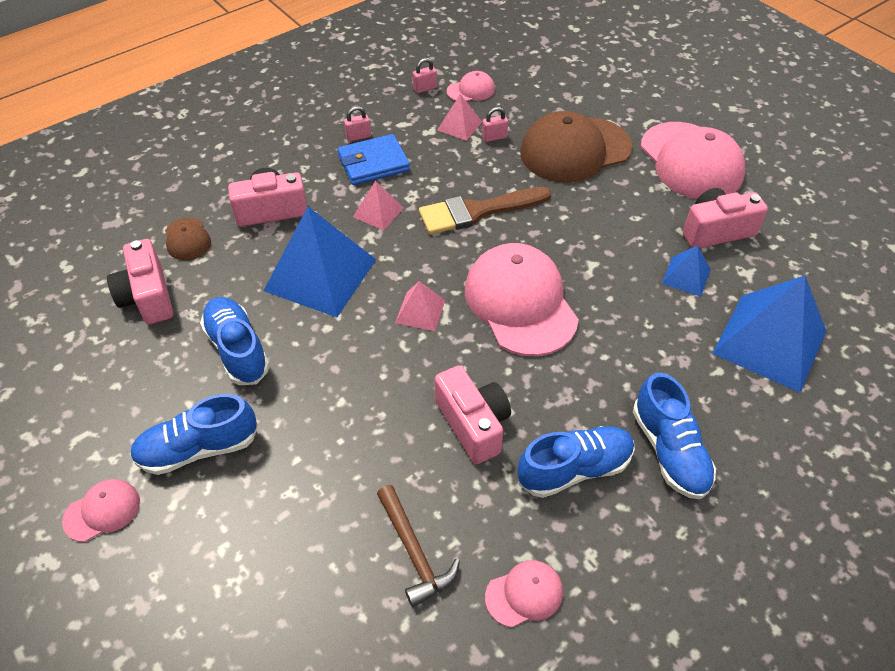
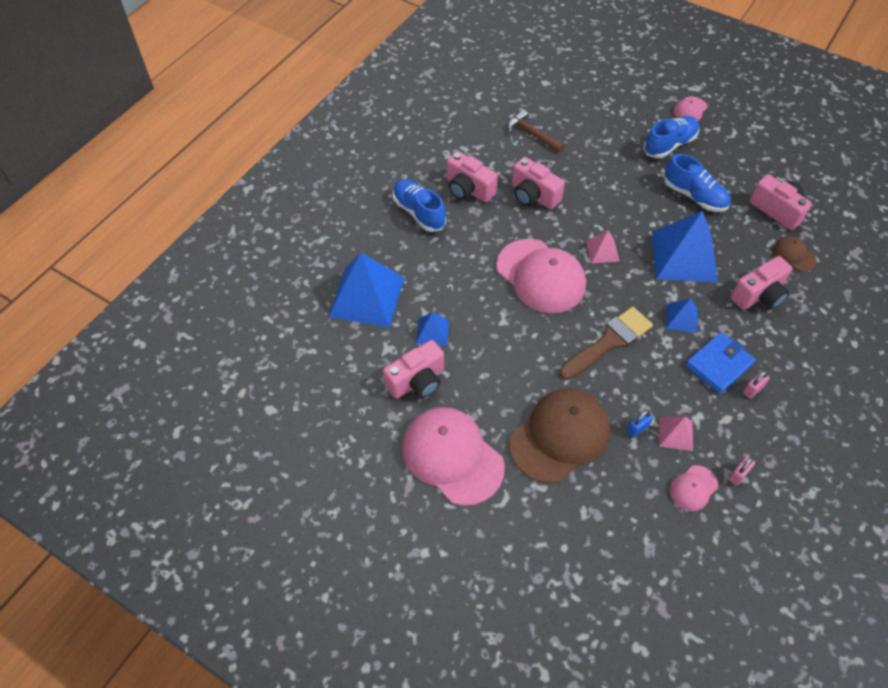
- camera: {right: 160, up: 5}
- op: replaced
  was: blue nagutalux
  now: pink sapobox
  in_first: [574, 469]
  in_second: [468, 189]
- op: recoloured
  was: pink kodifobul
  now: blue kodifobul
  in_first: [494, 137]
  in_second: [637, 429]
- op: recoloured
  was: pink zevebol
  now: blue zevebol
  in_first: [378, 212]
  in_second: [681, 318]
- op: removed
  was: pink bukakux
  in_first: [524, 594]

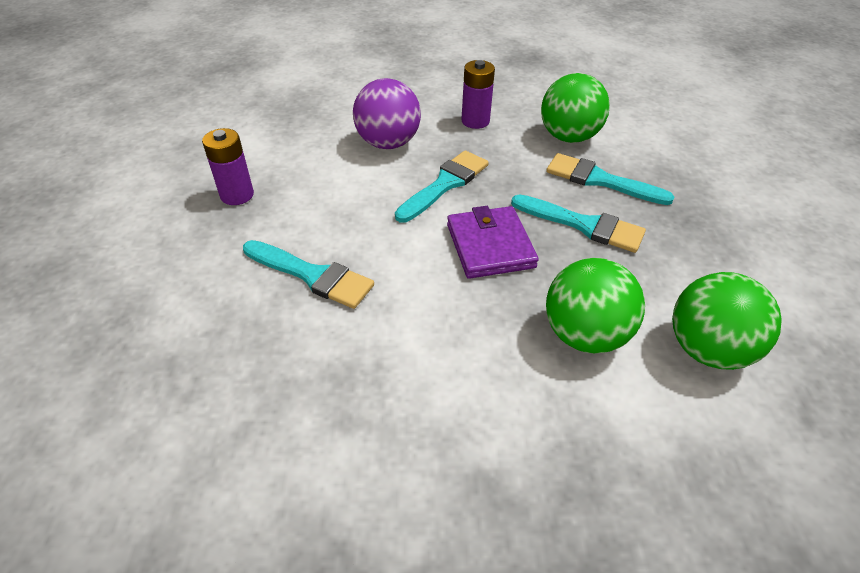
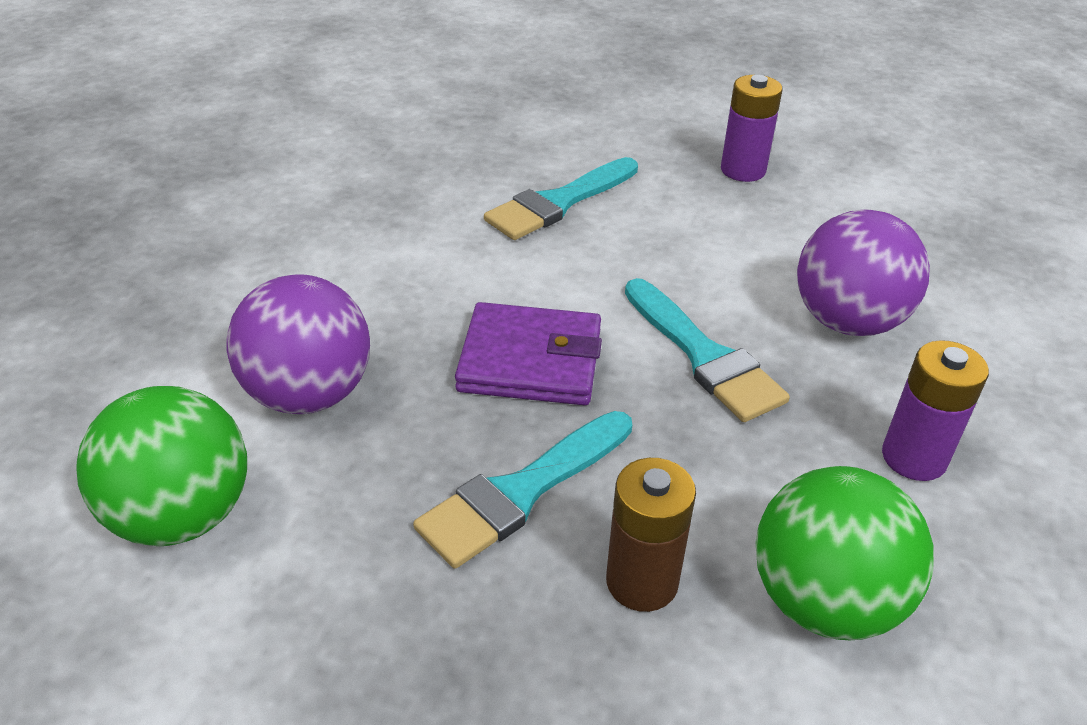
- camera: {right: 110, up: -5}
- op: recoloured
  was: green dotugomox
  now: purple dotugomox
  in_first: [584, 334]
  in_second: [309, 394]
- op: replaced
  was: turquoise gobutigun
  now: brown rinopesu
  in_first: [600, 180]
  in_second: [642, 581]

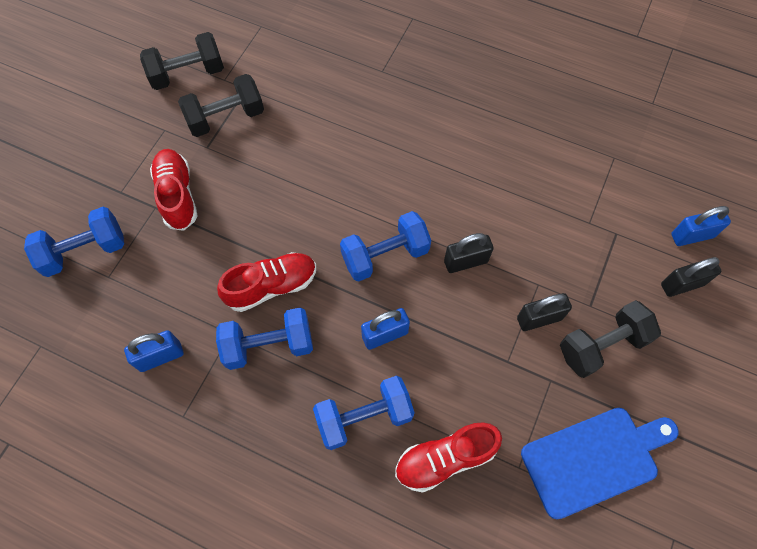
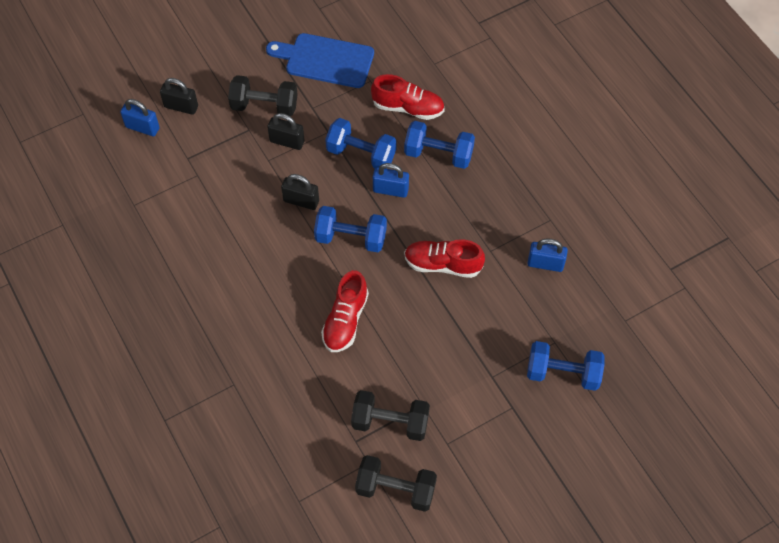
- camera: {right: -145, up: -5}
- op: moved
  was: red nagutalux
  in_first: [177, 195]
  in_second: [345, 320]
- op: moved
  was: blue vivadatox
  in_first: [269, 345]
  in_second: [361, 154]

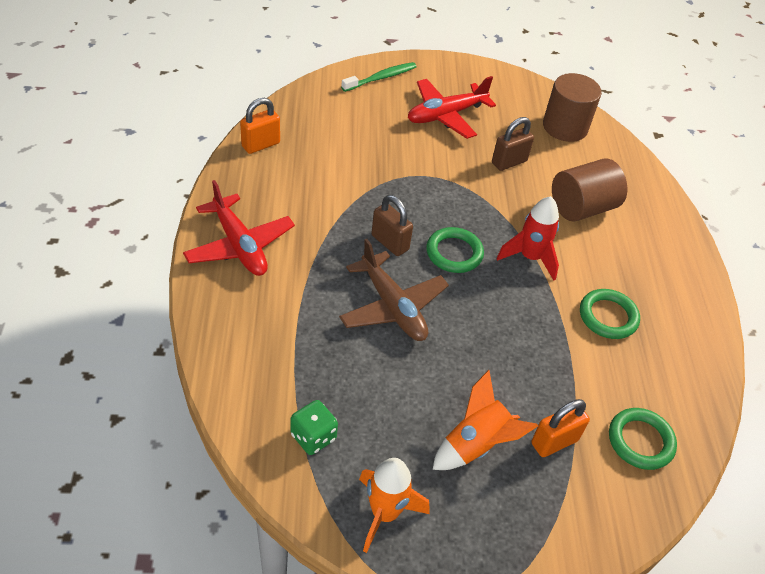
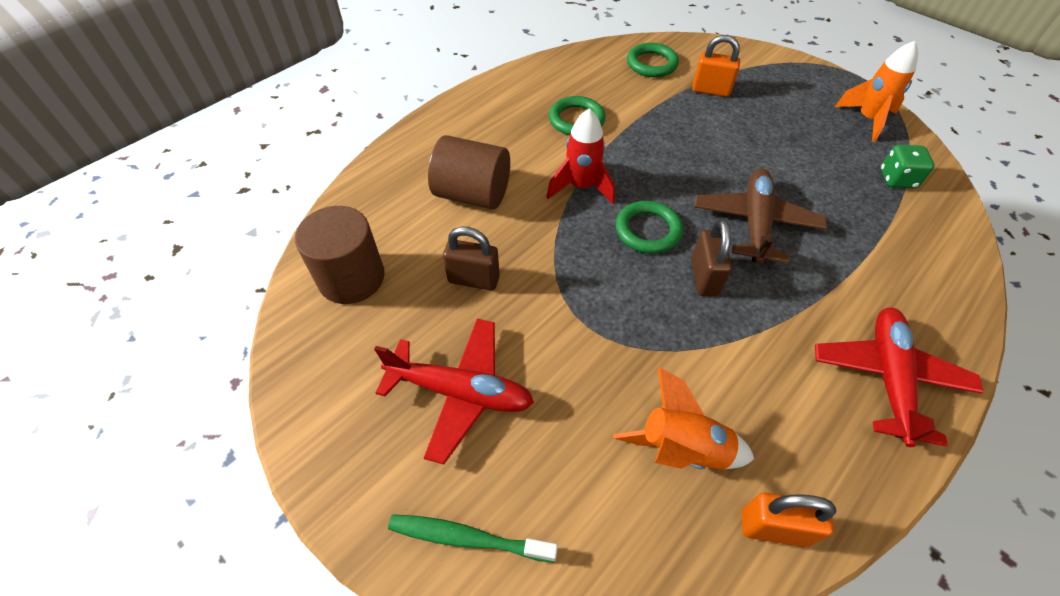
- camera: {right: -130, up: 5}
- op: moved
  was: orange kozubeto
  in_first: [476, 444]
  in_second: [681, 449]

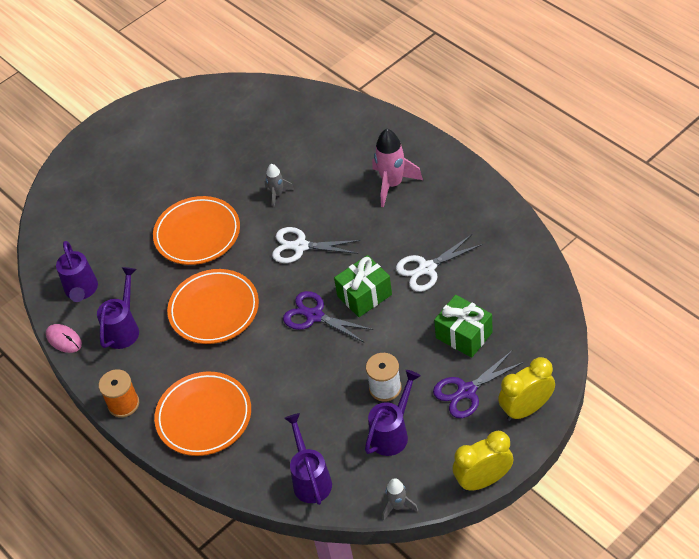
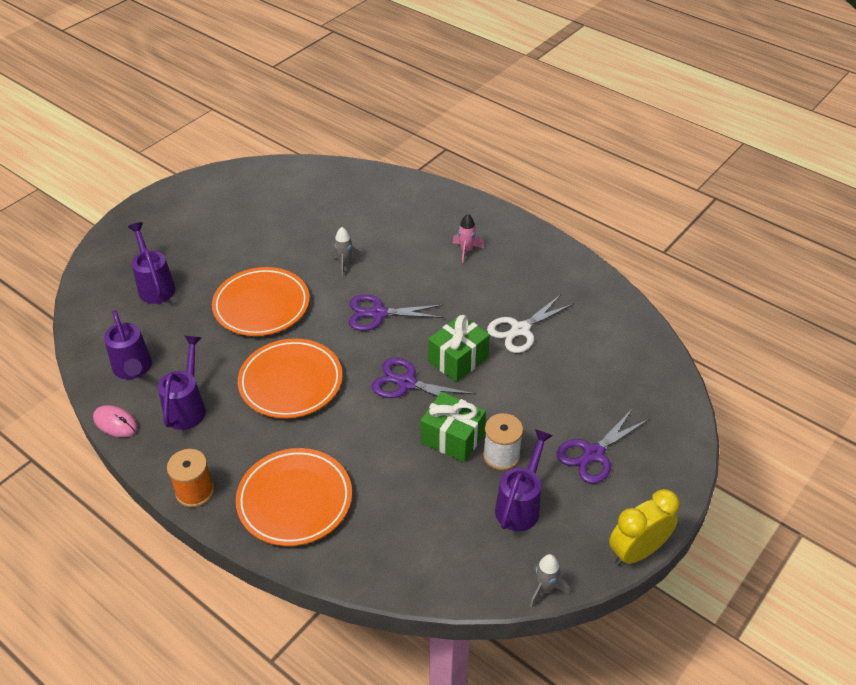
- camera: {right: -15, up: -5}
- op: moved
  was: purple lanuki
  in_first: [310, 479]
  in_second: [155, 286]
- op: recoloured
  was: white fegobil
  now: purple fegobil
  in_first: [300, 246]
  in_second: [378, 313]
- op: moved
  was: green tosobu
  in_first: [464, 335]
  in_second: [452, 438]
- op: resized
  was: pink kozubeto
  in_first: [392, 184]
  in_second: [466, 251]
  ratio: 0.57
- op: removed
  was: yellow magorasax
  in_first: [526, 409]

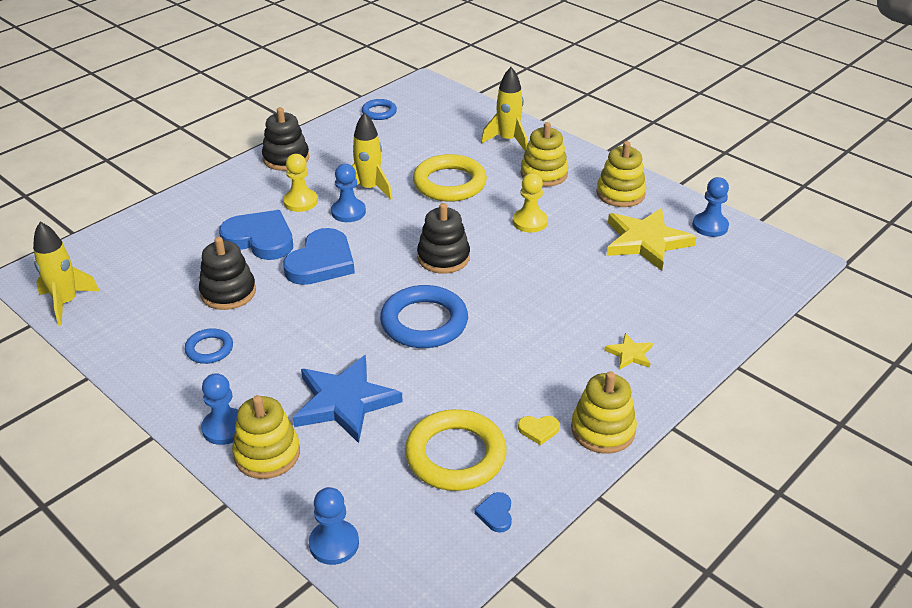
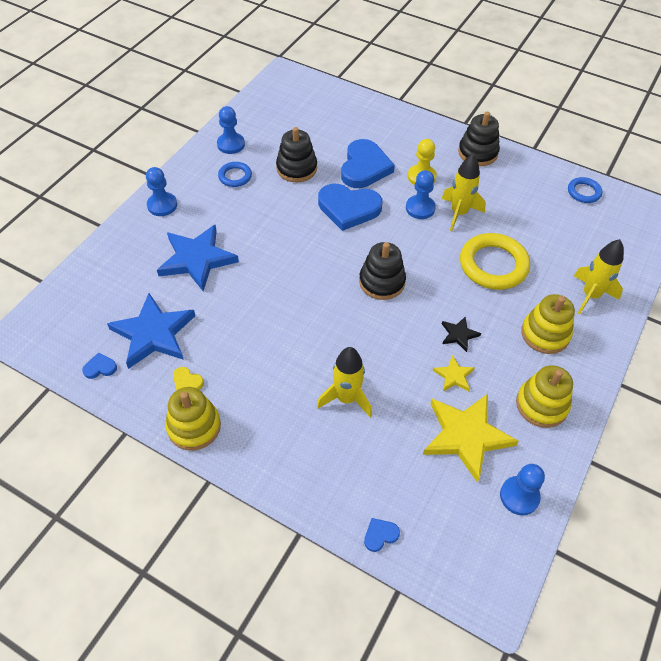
- camera: {right: 75, up: 15}
- op: replaced
  was: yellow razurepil
  now: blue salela
  in_first: [455, 455]
  in_second: [153, 333]
- op: turned
  was: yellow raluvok
  in_first: [538, 430]
  in_second: [187, 381]
  clockwise: -45
- op: moved
  was: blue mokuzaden
  in_first: [334, 544]
  in_second: [231, 144]
- op: moved
  was: yellow kozubeto
  in_first: [66, 303]
  in_second: [346, 398]
- op: added
  now: blue raluvok
  in_second: [380, 535]
- op: moved
  was: yellow salela
  in_first: [630, 354]
  in_second: [454, 376]
- op: replaced
  was: yellow mokuzaden
  now: black salela
  in_first: [529, 222]
  in_second: [459, 335]
- op: removed
  was: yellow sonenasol
  in_first: [267, 454]
- op: removed
  was: blue razurepil
  in_first: [424, 322]

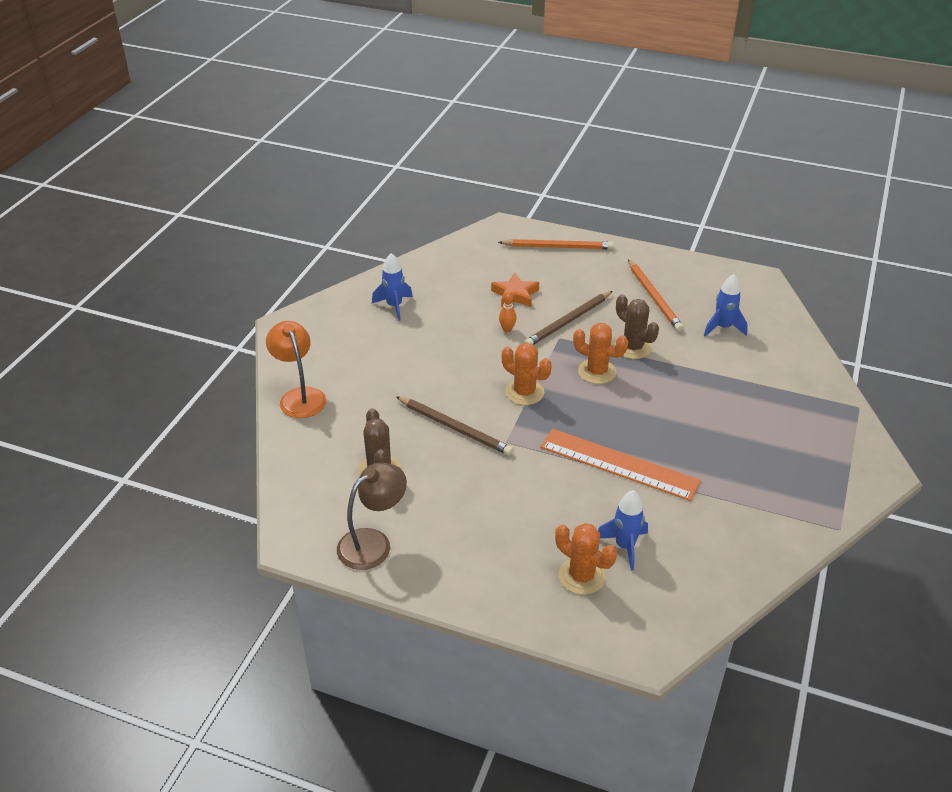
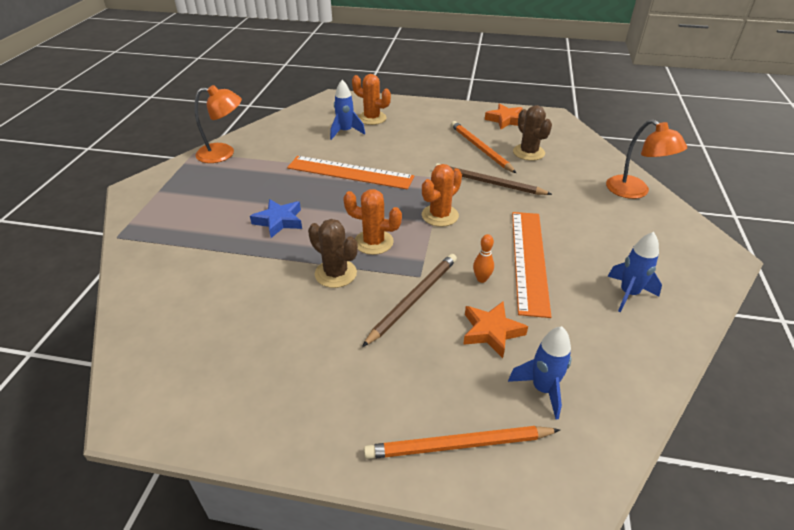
- camera: {right: 170, up: 0}
- op: added
  now: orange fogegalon
  in_second: [223, 153]
- op: added
  now: blue salela
  in_second: [279, 221]
- op: turned
  was: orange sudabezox
  in_first: [524, 392]
  in_second: [440, 215]
  clockwise: -75
- op: moved
  was: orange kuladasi
  in_first: [654, 297]
  in_second: [480, 148]
- op: replaced
  was: brown fogegalon
  now: orange salela
  in_first: [373, 542]
  in_second: [505, 120]
- op: moved
  was: blue kozubeto
  in_first: [723, 328]
  in_second: [542, 389]
- op: added
  now: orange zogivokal
  in_second: [529, 260]

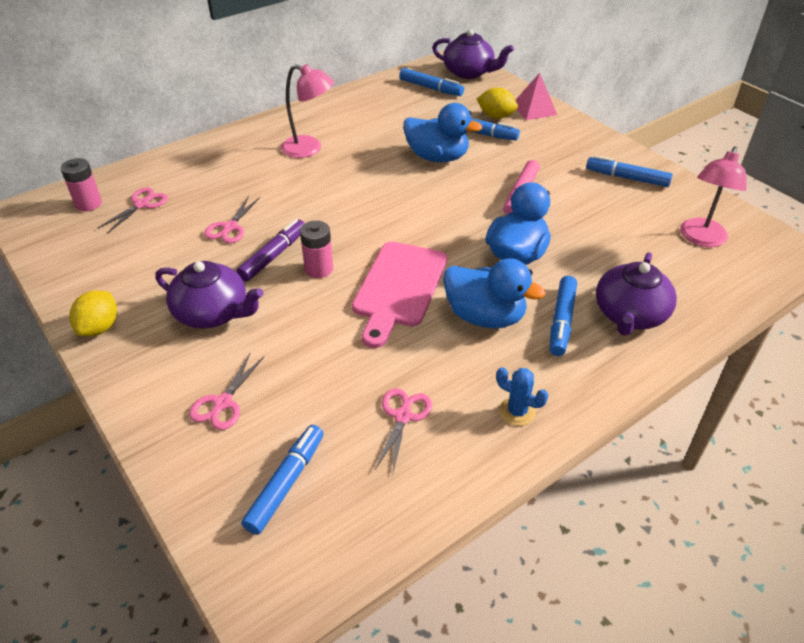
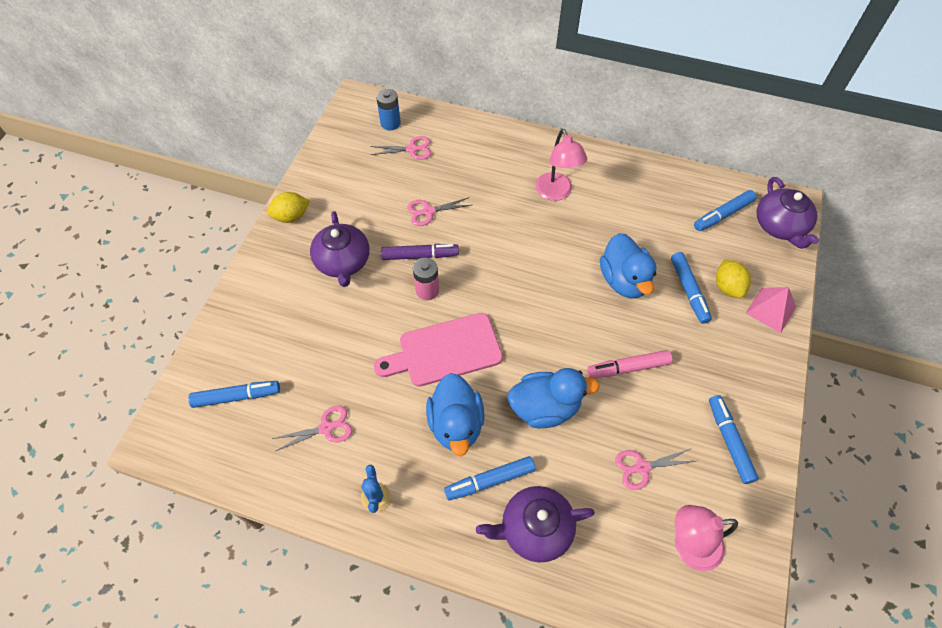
- camera: {right: 55, up: 15}
- op: recoloured
  was: pink rinopesu
  now: blue rinopesu
  in_first: [88, 204]
  in_second: [390, 123]
- op: moved
  was: pink fegobil
  in_first: [223, 403]
  in_second: [642, 467]
- op: turned
  was: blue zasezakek
  in_first: [431, 88]
  in_second: [723, 215]
  clockwise: 60

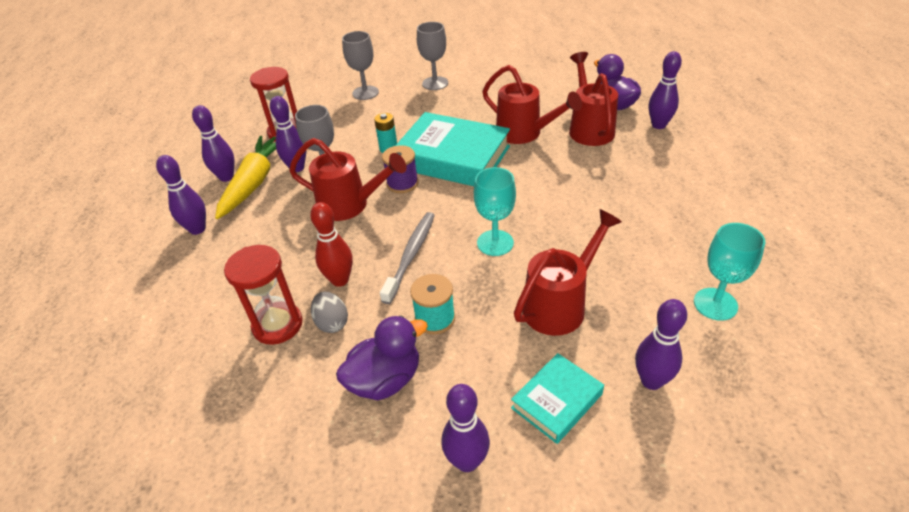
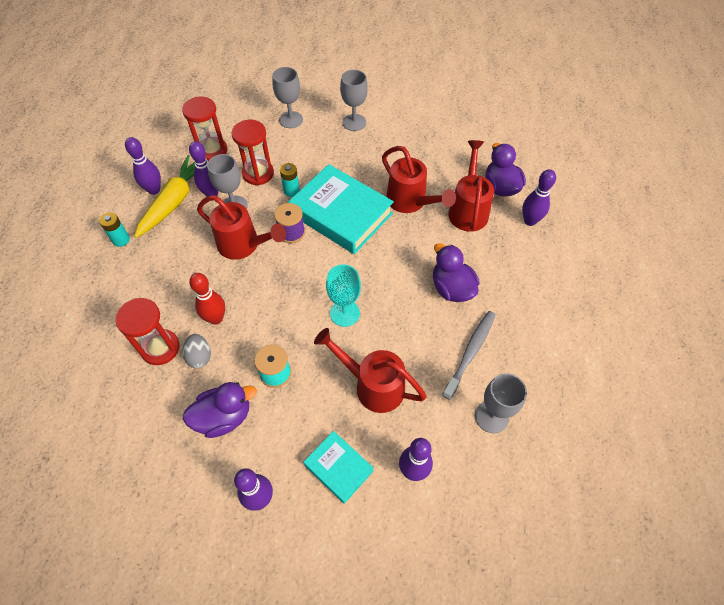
- camera: {right: 10, up: 15}
- op: replaced
  was: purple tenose
  now: turquoise rinopesu
  in_first: [197, 229]
  in_second: [121, 240]
- op: added
  now: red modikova
  in_second: [258, 173]
- op: turned
  was: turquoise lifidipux
  in_first: [557, 401]
  in_second: [338, 468]
  clockwise: 75
- op: turned
  was: red lanuki
  in_first: [560, 304]
  in_second: [373, 385]
  clockwise: -120
- op: added
  now: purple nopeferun
  in_second: [451, 288]
- op: moved
  was: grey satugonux
  in_first: [411, 256]
  in_second: [470, 353]
- op: recoloured
  was: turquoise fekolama
  now: grey fekolama
  in_first: [715, 304]
  in_second: [491, 417]

